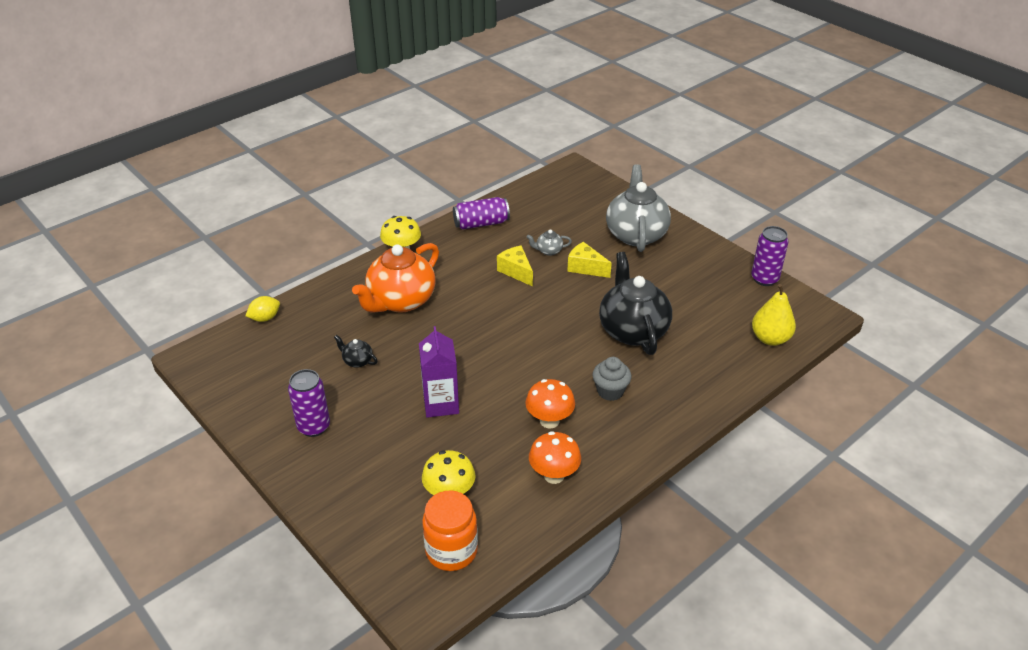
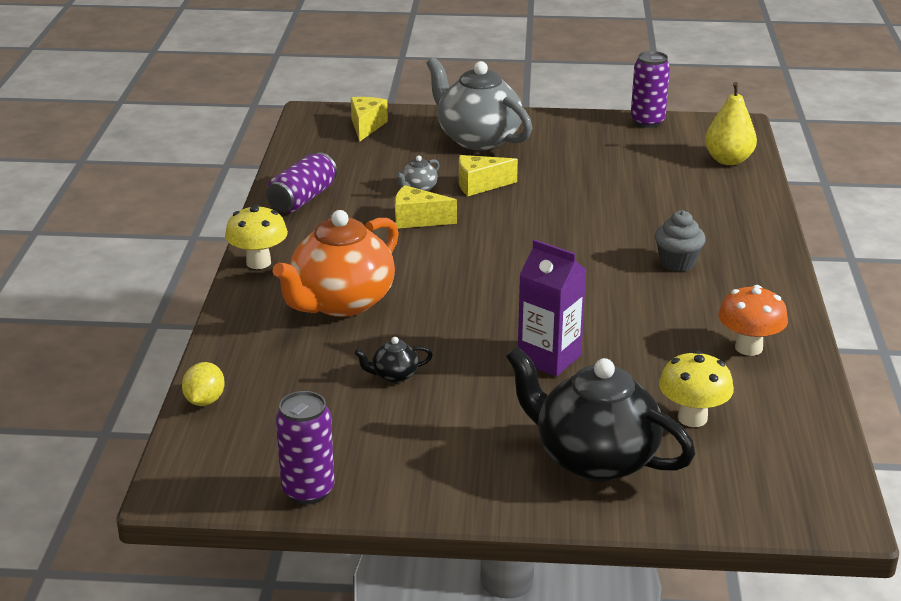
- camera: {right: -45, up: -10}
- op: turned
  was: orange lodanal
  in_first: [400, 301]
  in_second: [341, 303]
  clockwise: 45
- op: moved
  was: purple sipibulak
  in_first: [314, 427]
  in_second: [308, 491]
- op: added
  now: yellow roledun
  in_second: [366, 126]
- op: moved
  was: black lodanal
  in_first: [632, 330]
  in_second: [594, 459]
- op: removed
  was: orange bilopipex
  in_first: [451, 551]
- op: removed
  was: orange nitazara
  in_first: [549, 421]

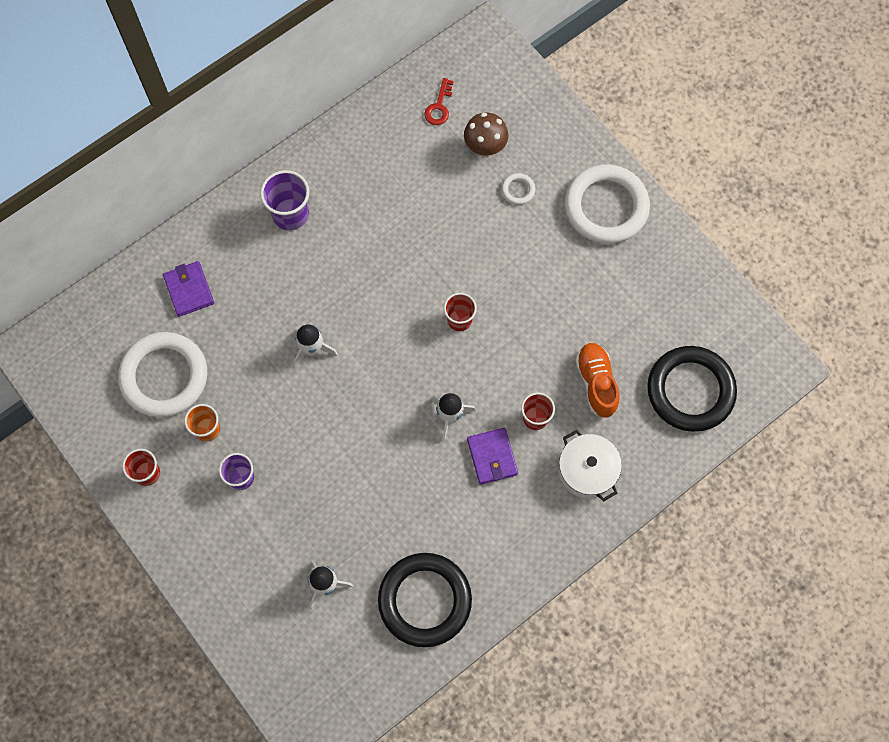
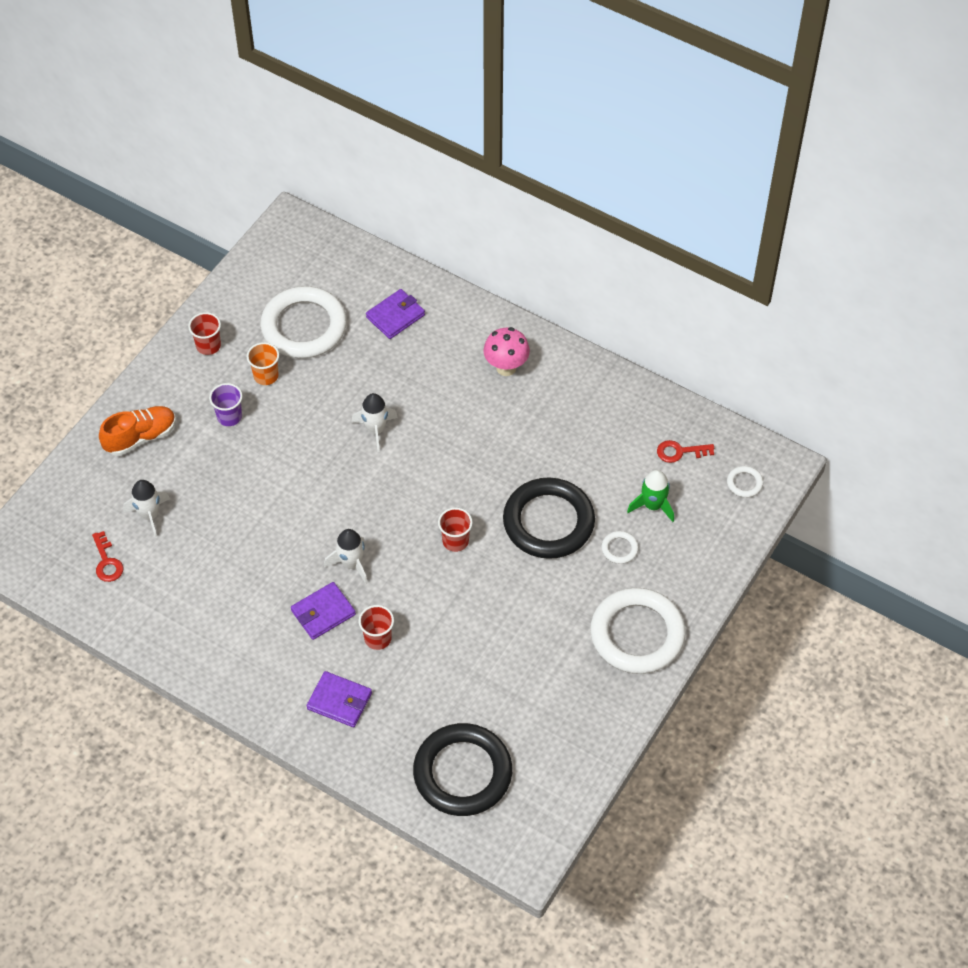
- camera: {right: 70, up: -15}
- op: added
  now: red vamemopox
  in_second: [107, 562]
- op: moved
  was: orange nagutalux
  in_first: [596, 383]
  in_second: [141, 437]
- op: replaced
  was: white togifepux
  now: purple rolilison
  in_first: [587, 470]
  in_second: [339, 701]
- op: replaced
  was: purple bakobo
  now: pink nitazara
  in_first: [290, 214]
  in_second: [506, 368]
- op: moved
  was: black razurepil
  in_first: [425, 600]
  in_second: [548, 522]
- op: replaced
  was: brown nitazara
  now: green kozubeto
  in_first: [485, 148]
  in_second: [652, 505]
- op: added
  now: white razurepil
  in_second: [744, 483]

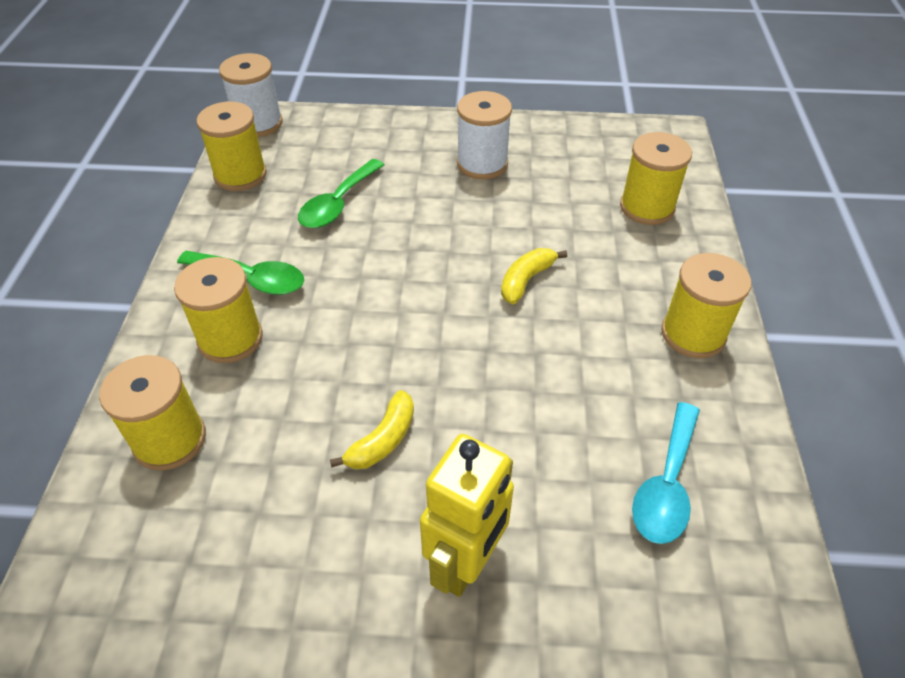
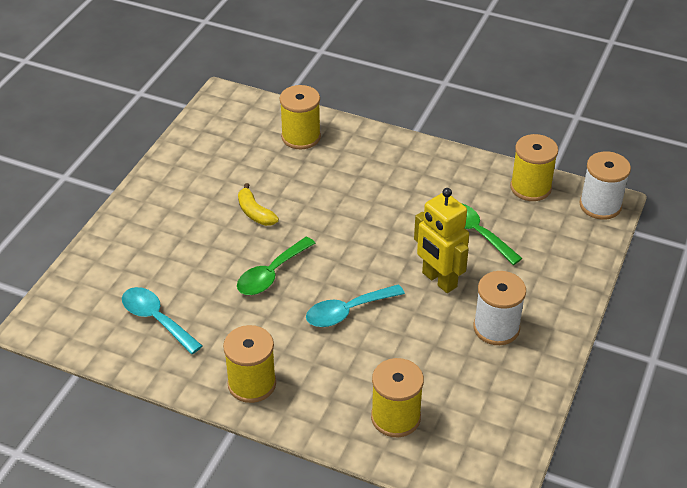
- camera: {right: 110, up: -5}
- op: moved
  was: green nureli
  in_first: [252, 279]
  in_second: [271, 274]
- op: replaced
  was: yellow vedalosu
  now: turquoise nureli
  in_first: [526, 280]
  in_second: [347, 312]
- op: moved
  was: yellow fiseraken
  in_first: [466, 563]
  in_second: [439, 280]
- op: removed
  was: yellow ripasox
  in_first: [230, 338]

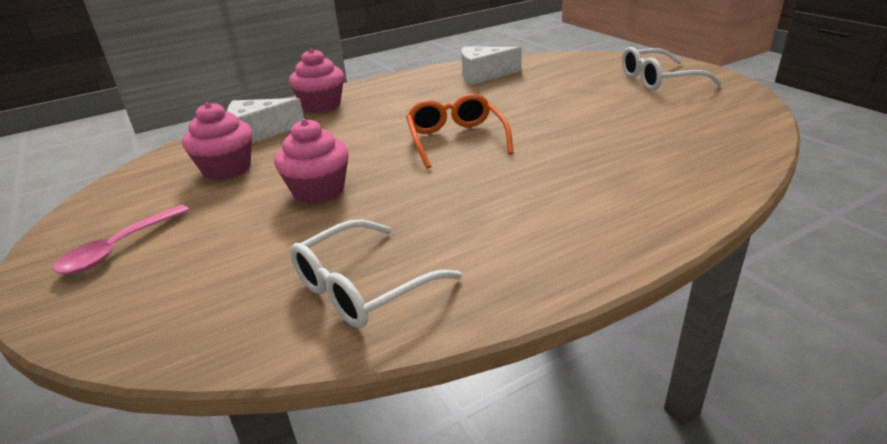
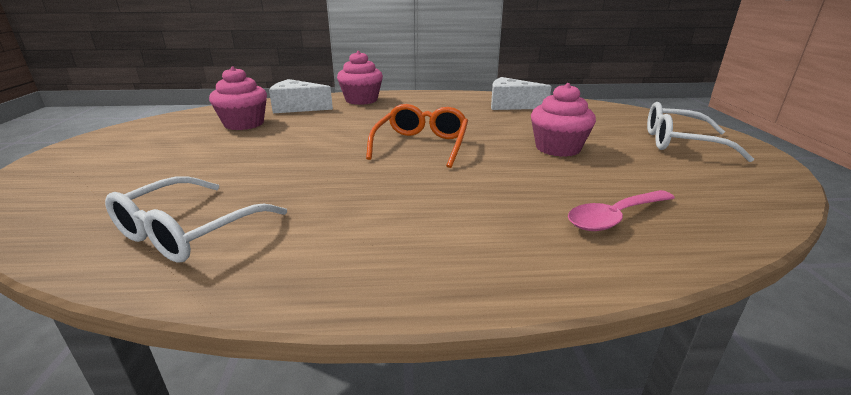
- camera: {right: 25, up: -5}
- op: turned
  was: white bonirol
  in_first: [362, 287]
  in_second: [188, 232]
  clockwise: -45
- op: moved
  was: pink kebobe
  in_first: [318, 190]
  in_second: [558, 148]
- op: moved
  was: pink nureli
  in_first: [118, 248]
  in_second: [614, 217]

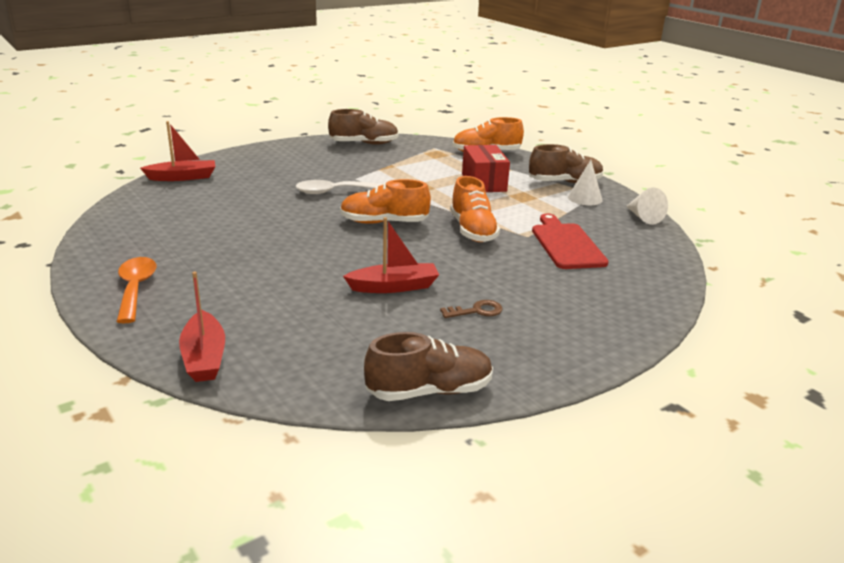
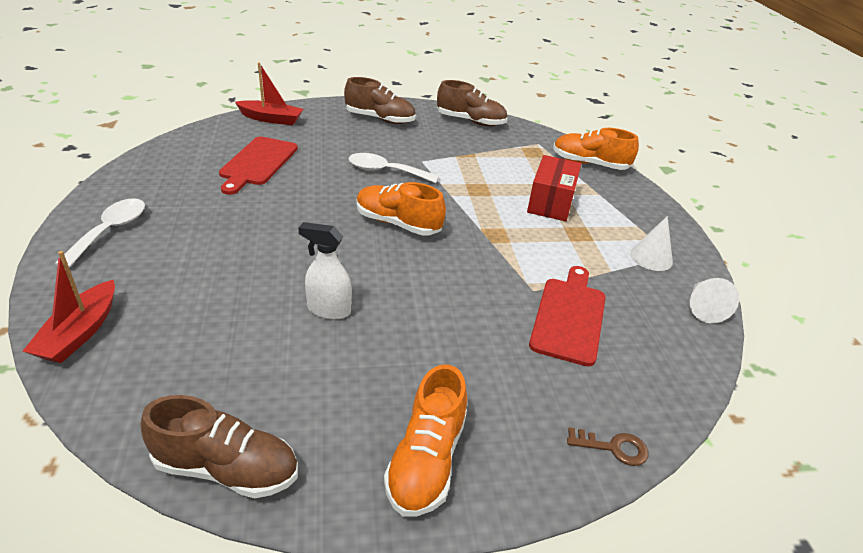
- camera: {right: 25, up: 10}
- op: recoloured
  was: orange nureli
  now: white nureli
  in_first: [136, 288]
  in_second: [110, 231]
- op: added
  now: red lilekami
  in_second: [257, 163]
- op: replaced
  was: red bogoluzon
  now: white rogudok
  in_first: [394, 287]
  in_second: [328, 310]
- op: moved
  was: brown nagutalux
  in_first: [565, 182]
  in_second: [380, 119]
- op: moved
  was: orange nagutalux
  in_first: [472, 230]
  in_second: [426, 460]
- op: moved
  was: brown vamemopox
  in_first: [476, 311]
  in_second: [613, 447]

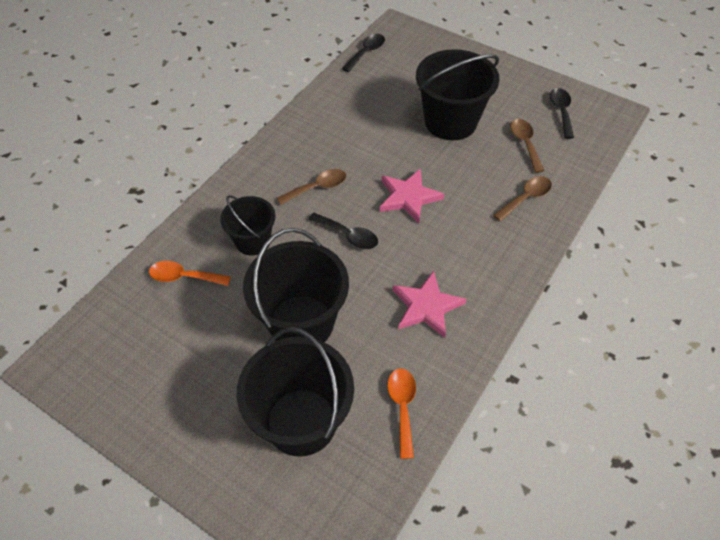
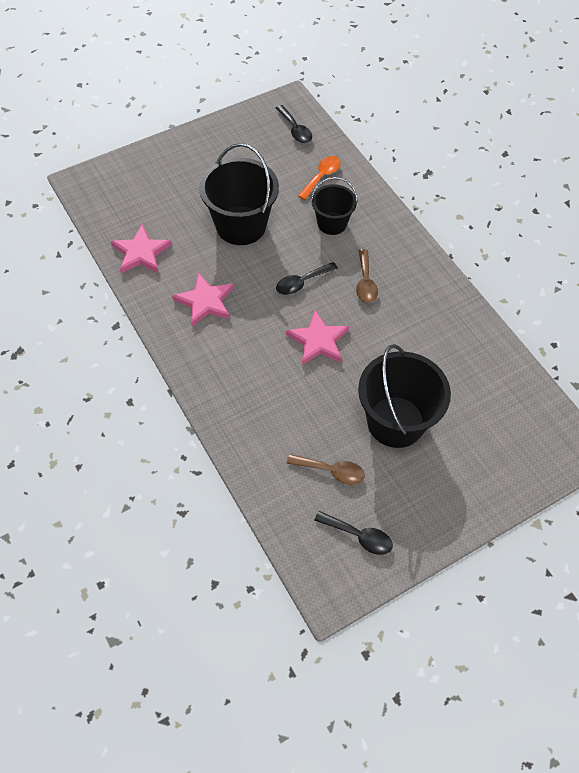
- camera: {right: 115, up: 5}
- op: replaced
  was: orange nureli
  now: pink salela
  in_first: [402, 407]
  in_second: [141, 253]
- op: moved
  was: black nureli
  in_first: [366, 52]
  in_second: [295, 130]
- op: removed
  was: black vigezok
  in_first: [301, 421]
- op: removed
  was: brown nureli
  in_first: [526, 198]

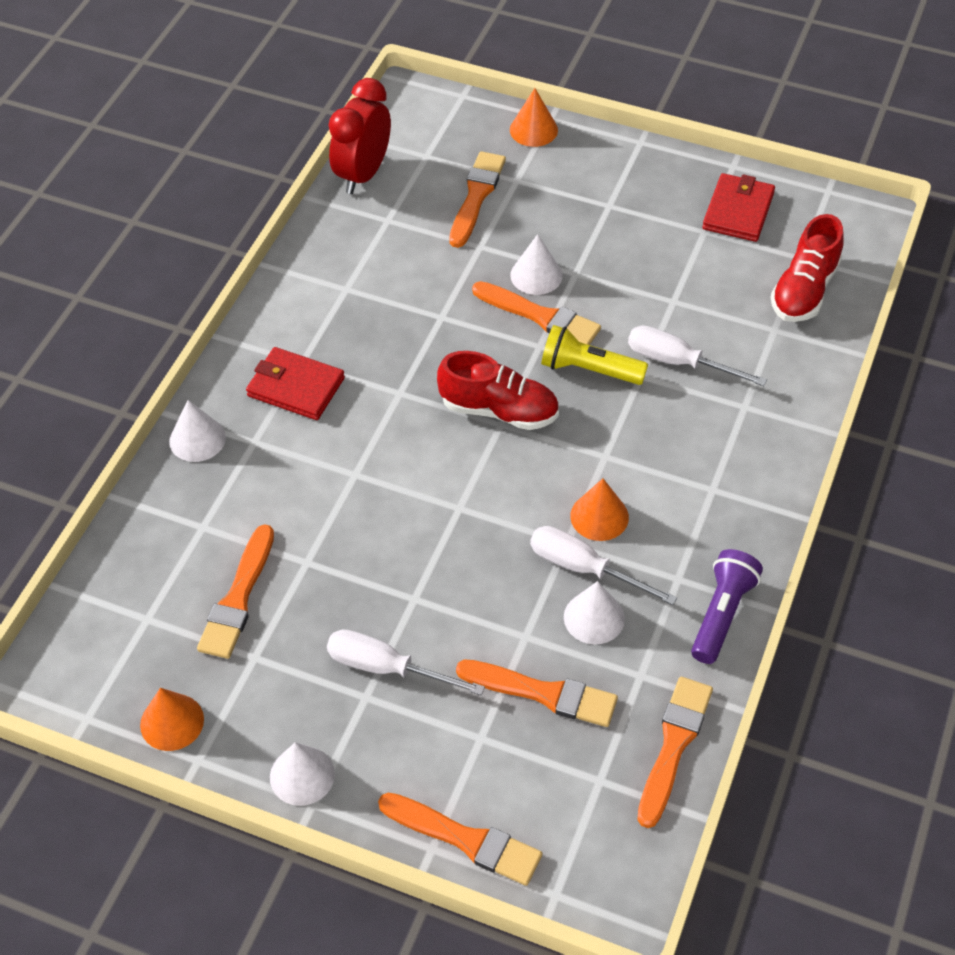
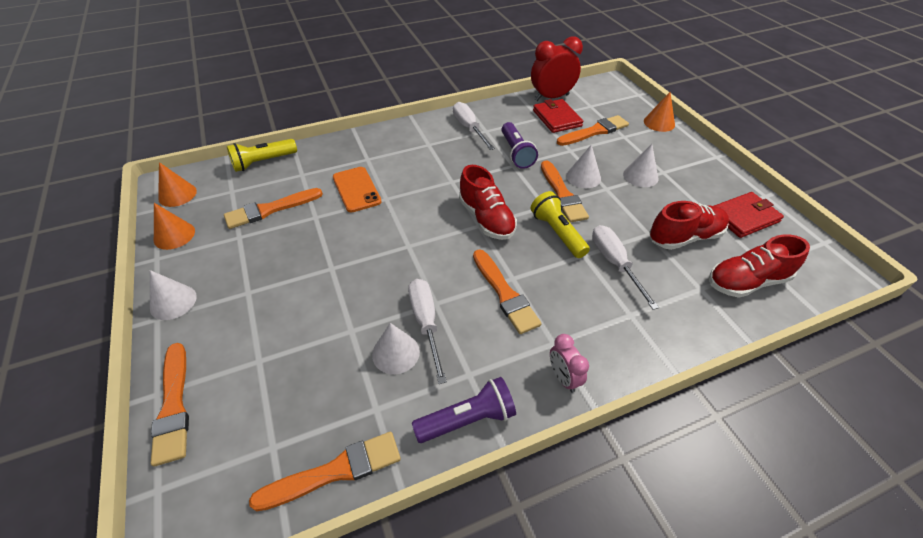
- camera: {right: 45, up: -5}
- op: moved
  was: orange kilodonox
  in_first: [599, 516]
  in_second: [177, 194]
- op: added
  now: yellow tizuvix
  in_second: [263, 162]
- op: added
  now: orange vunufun
  in_second: [356, 189]
- op: moved
  was: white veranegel
  in_first: [386, 668]
  in_second: [469, 128]
- op: moved
  was: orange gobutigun
  in_first: [543, 693]
  in_second: [505, 294]
- op: added
  now: purple tizuvix
  in_second: [516, 153]
- op: moved
  was: red rolilison
  in_first: [295, 387]
  in_second: [556, 118]
- op: added
  now: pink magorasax
  in_second: [563, 378]
- op: moved
  was: white kilodonox
  in_first: [197, 439]
  in_second: [640, 176]
- op: added
  now: red nagutalux
  in_second: [684, 237]

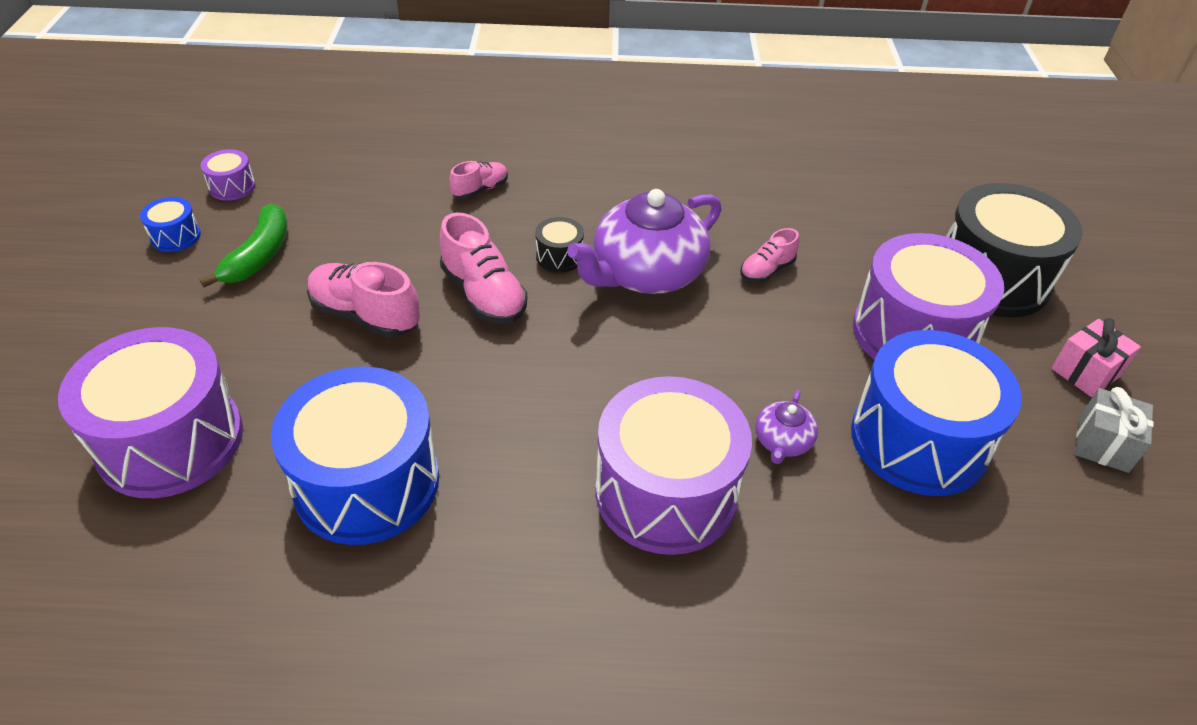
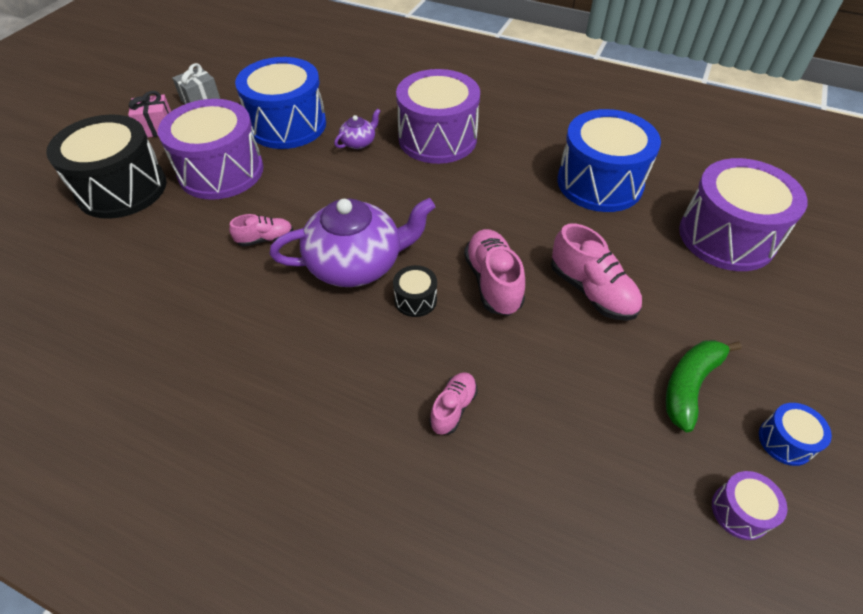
- camera: {right: -155, up: 5}
- op: turned
  was: pink nagutalux
  in_first: [480, 189]
  in_second: [453, 408]
  clockwise: 135

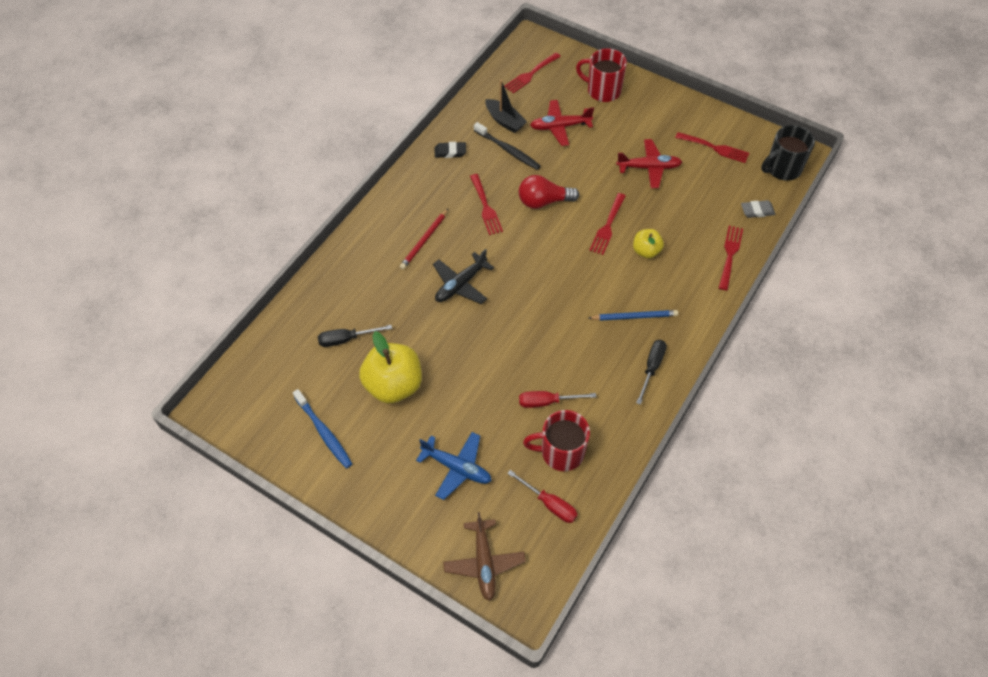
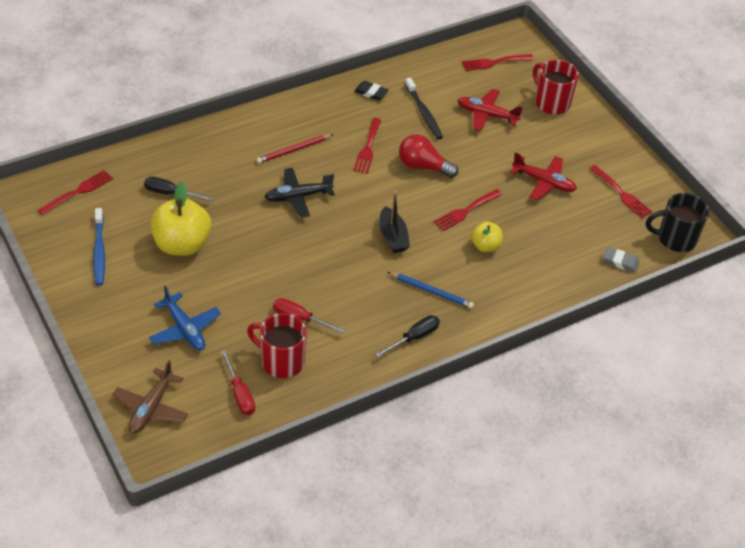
- camera: {right: 25, up: -10}
- op: moved
  was: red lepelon
  in_first: [730, 254]
  in_second: [78, 191]
- op: moved
  was: black bogoluzon
  in_first: [505, 121]
  in_second: [392, 237]

